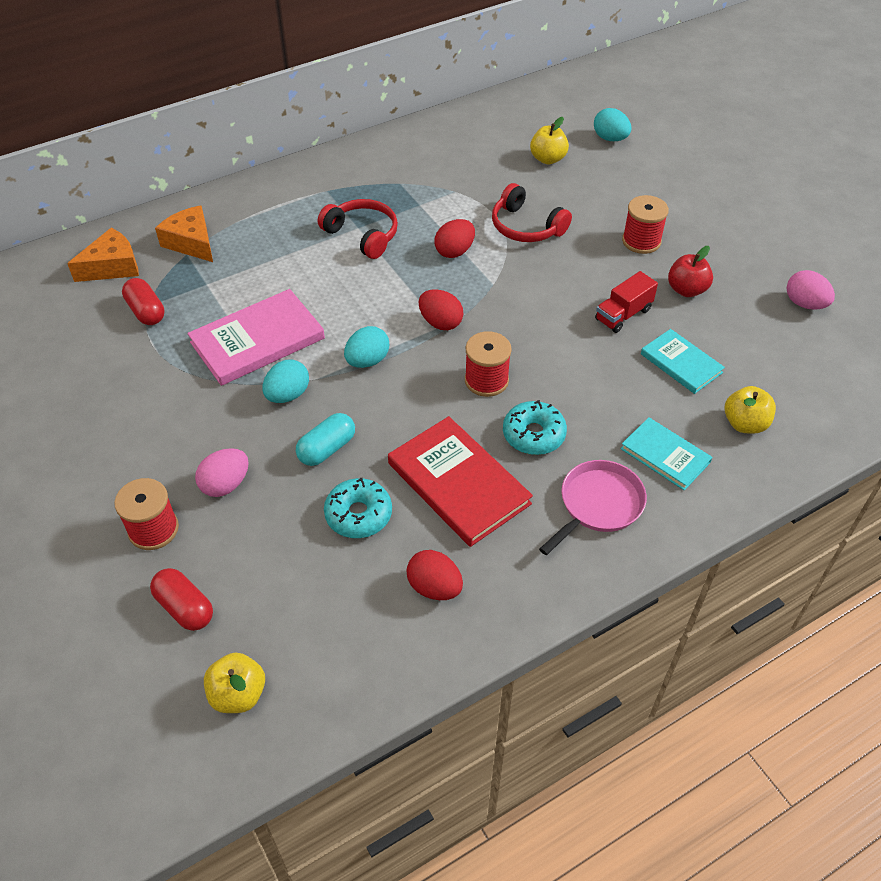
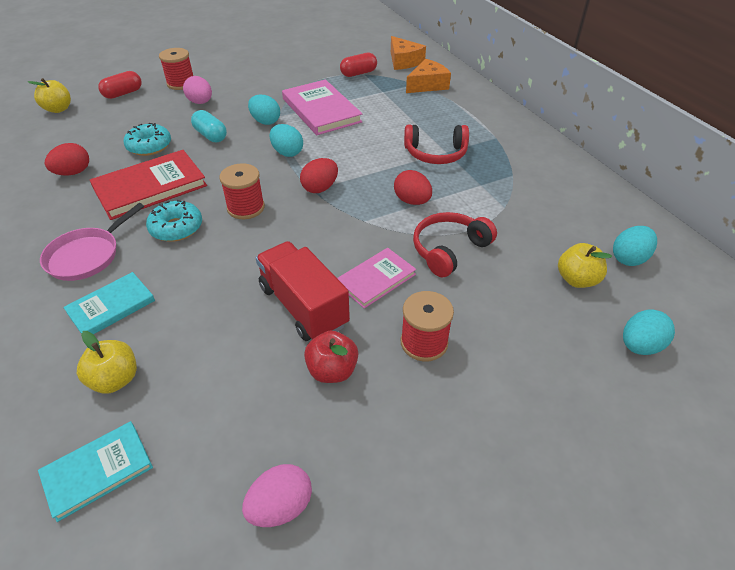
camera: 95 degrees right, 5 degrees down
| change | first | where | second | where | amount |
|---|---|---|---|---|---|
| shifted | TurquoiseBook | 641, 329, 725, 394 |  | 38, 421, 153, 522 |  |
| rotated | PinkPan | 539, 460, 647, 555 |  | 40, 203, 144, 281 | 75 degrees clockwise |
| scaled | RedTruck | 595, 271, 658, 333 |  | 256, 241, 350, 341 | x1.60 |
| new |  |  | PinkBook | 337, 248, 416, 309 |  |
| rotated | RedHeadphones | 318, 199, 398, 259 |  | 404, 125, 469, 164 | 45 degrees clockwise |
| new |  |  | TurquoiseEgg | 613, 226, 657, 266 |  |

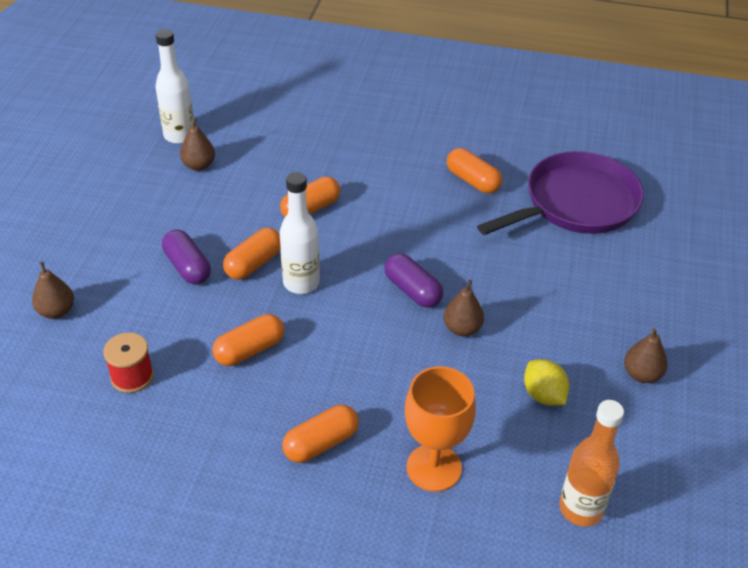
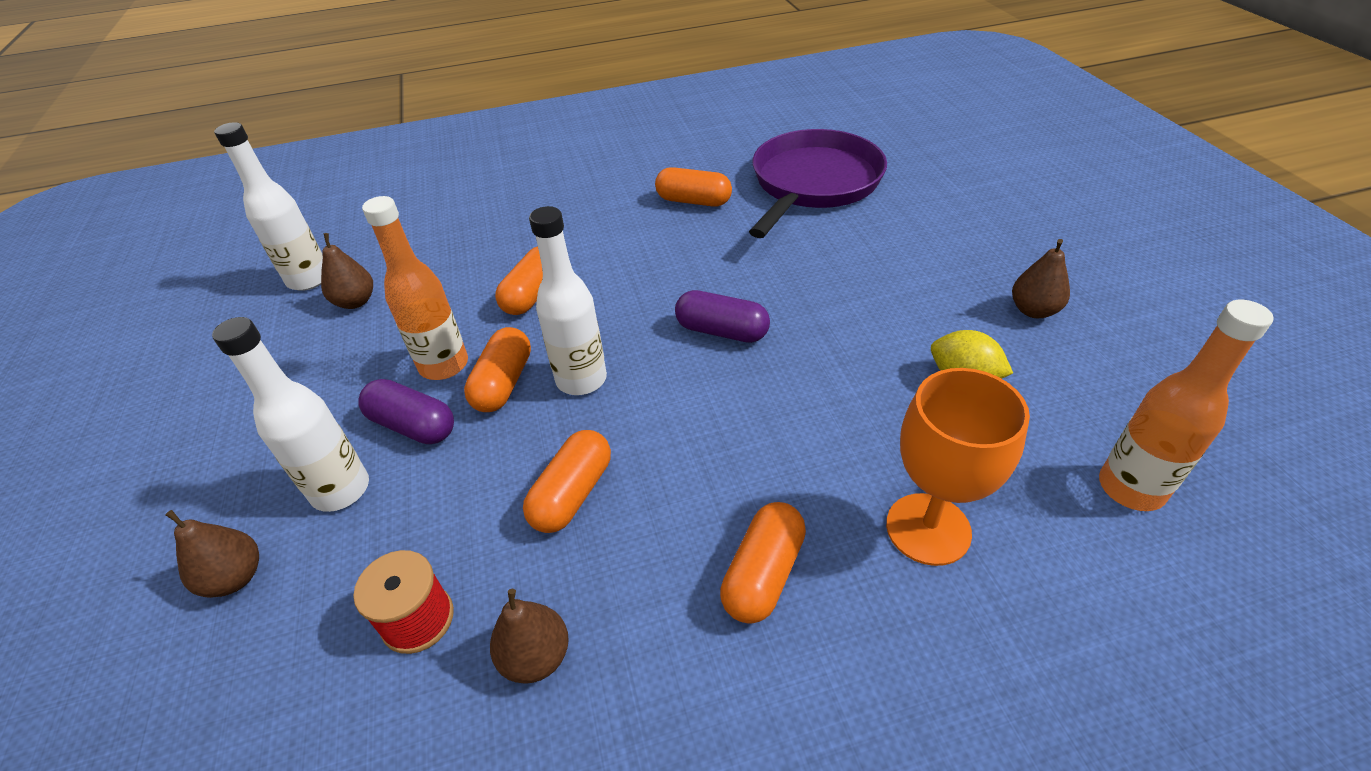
camera: 25 degrees left, 0 degrees up
| change | first | where | second | where | amount |
|---|---|---|---|---|---|
| new |  |  | WhiteBottle | 212, 317, 369, 512 |  |
| new |  |  | OrangeBottle | 362, 196, 468, 380 |  |
| shifted | BrownPear | 443, 280, 484, 336 |  | 490, 589, 569, 684 |  |

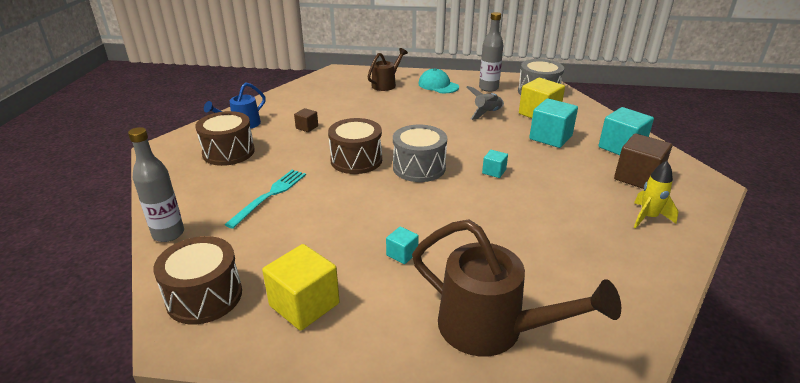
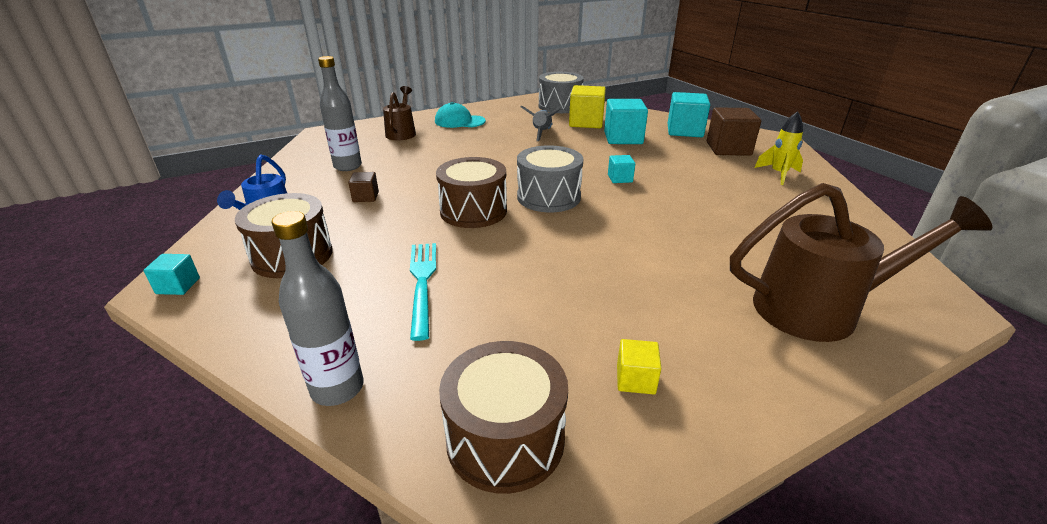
camera: 35 degrees left, 0 degrees up
| change | first | where | second | where | amount |
|---|---|---|---|---|---|
| shifted | TurquoiseCube | 386, 226, 419, 264 |  | 144, 254, 200, 295 |  |
| shifted | GreyBottle | 479, 12, 503, 92 |  | 318, 56, 362, 171 |  |
| scaled | YellowCube | 262, 244, 340, 331 |  | 617, 339, 661, 395 | x0.51 |

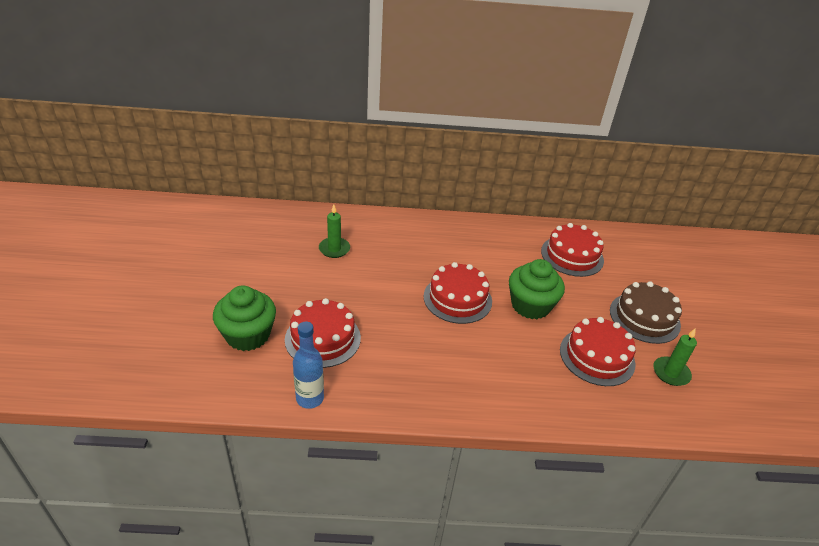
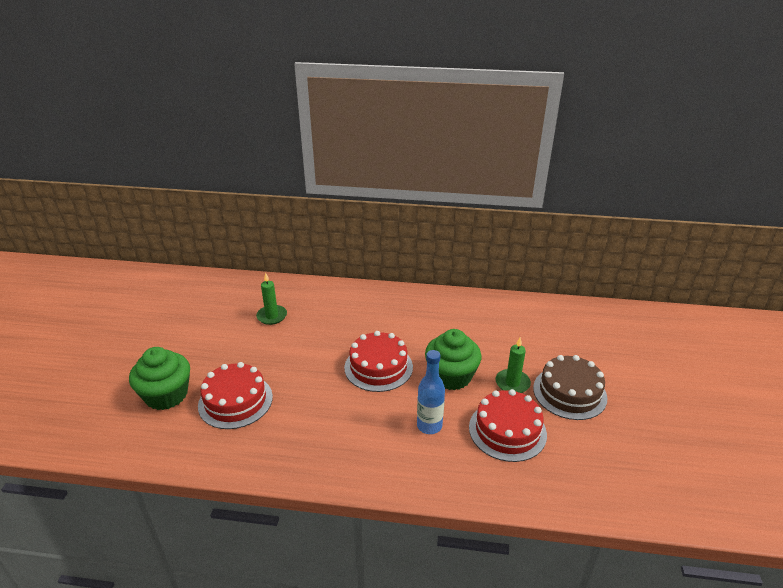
camera: 10 degrees right, 5 degrees down
| change | first | where | second | where | amount |
|---|---|---|---|---|---|
| shifted | BlueBottle | 293, 322, 324, 409 |  | 417, 350, 445, 434 |  |
| shifted | GreenCandle | 653, 328, 697, 386 |  | 496, 337, 531, 393 |  |
| gone | RedCake | 541, 223, 604, 277 |  |  |  |

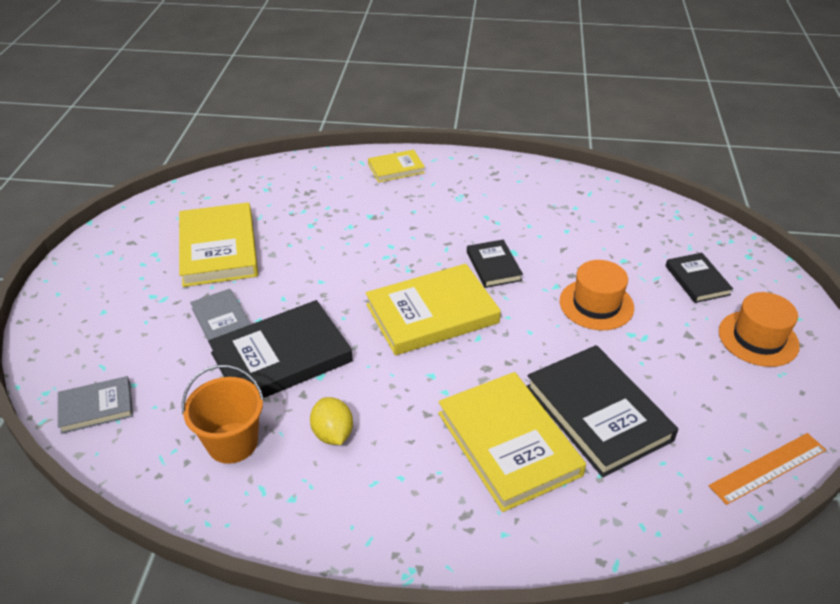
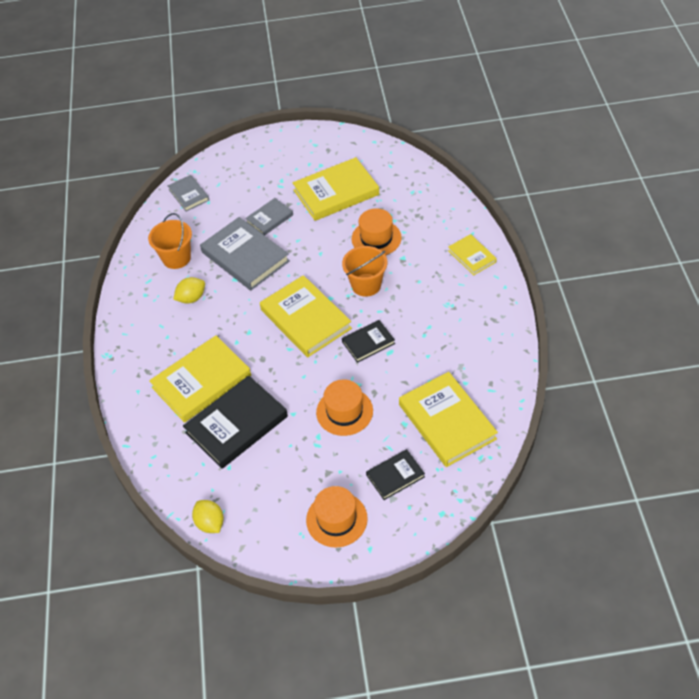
camera: 80 degrees right, 10 degrees up
| change | first | where | second | where | amount |
|---|---|---|---|---|---|
| swapped | OrangeRuler | 709, 433, 826, 505 | YellowLemon | 192, 500, 224, 533 |  |
| repainted | BlackBook | 208, 300, 353, 398 | GreyBook | 200, 217, 290, 290 |  |
| new |  |  | OrangeBucket | 342, 246, 387, 297 |  |
| new |  |  | OrangeHat | 352, 208, 402, 255 |  |
| new |  |  | YellowBook | 399, 372, 498, 467 |  |

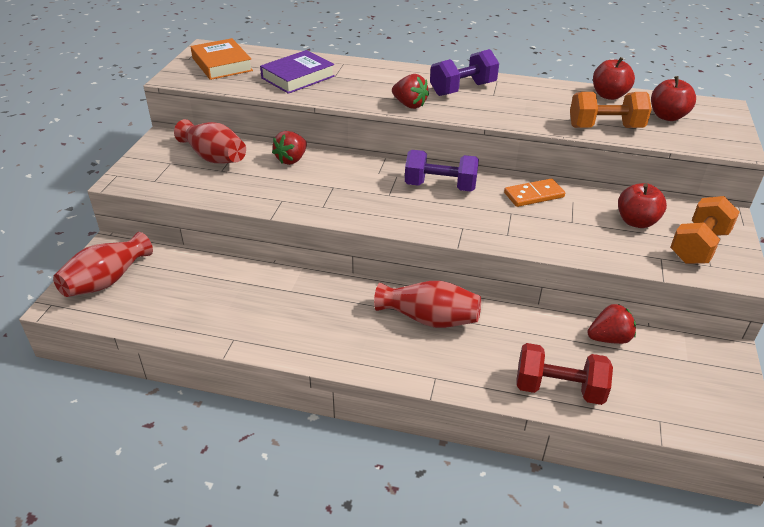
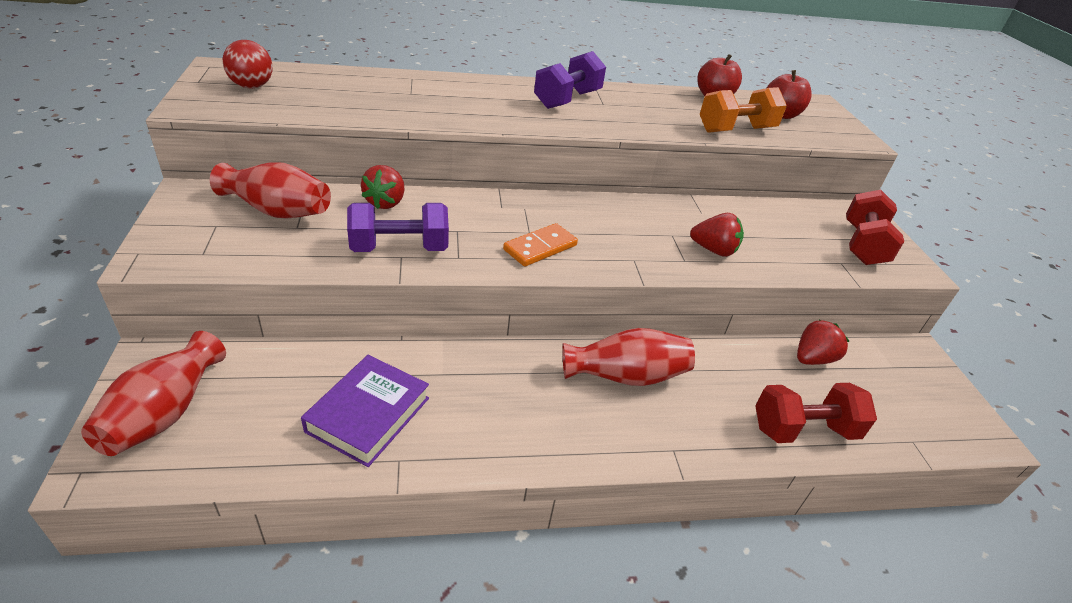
camera: 25 degrees left, 0 degrees up
| change | first | where | second | where | amount |
|---|---|---|---|---|---|
| swapped | OrangeBook | 191, 38, 253, 80 | RedBall | 223, 40, 273, 88 |  |
| shifted | PurpleBook | 260, 50, 335, 94 |  | 301, 355, 429, 467 |  |
| shifted | PurpleDumbbell | 405, 150, 479, 192 |  | 347, 203, 449, 252 |  |
| shifted | OrangeDomino | 504, 179, 565, 207 |  | 503, 223, 578, 267 |  |
| shifted | RedStrawberry | 392, 74, 429, 109 |  | 690, 213, 744, 257 |  |
| repainted | OrangeDumbbell | 670, 196, 740, 264 | RedDumbbell | 846, 190, 904, 265 |  |
| gone | RedApple | 618, 183, 667, 228 |  |  |  |

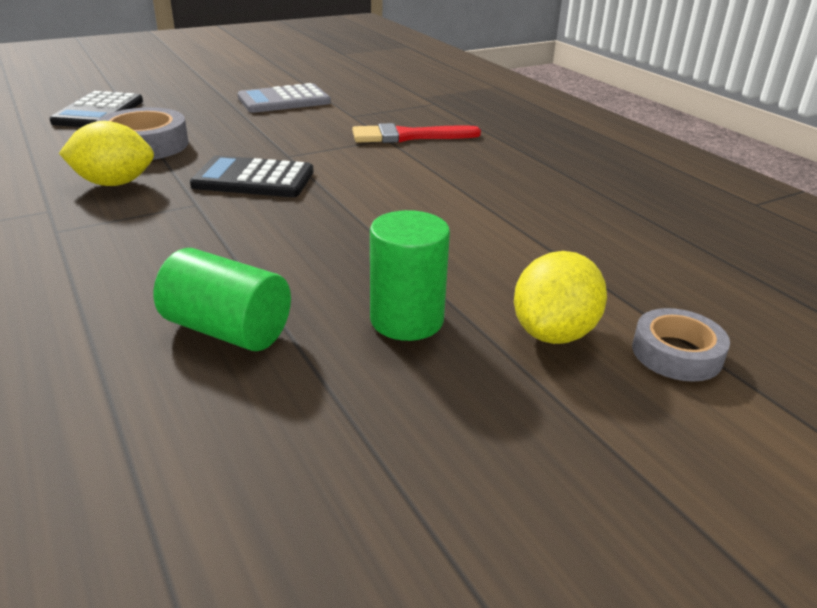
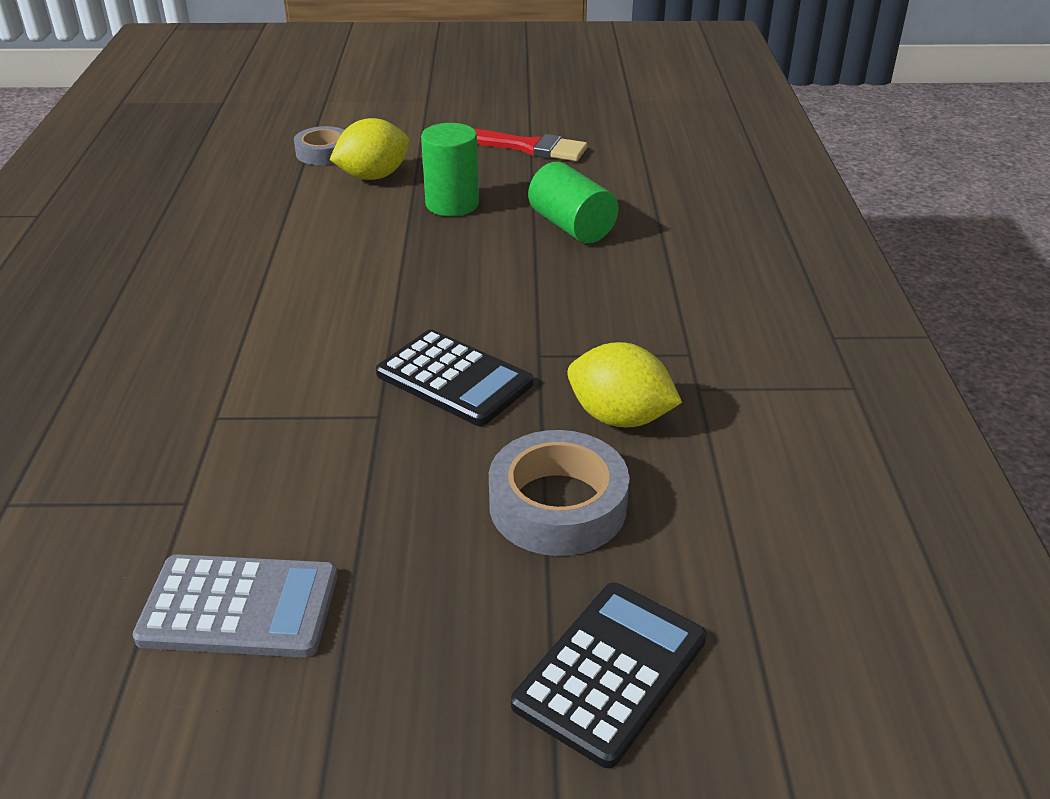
camera: 150 degrees left, 5 degrees up
| change | first | where | second | where | amount |
|---|---|---|---|---|---|
| shifted | RedBrush | 352, 123, 481, 143 |  | 473, 128, 587, 161 |  |

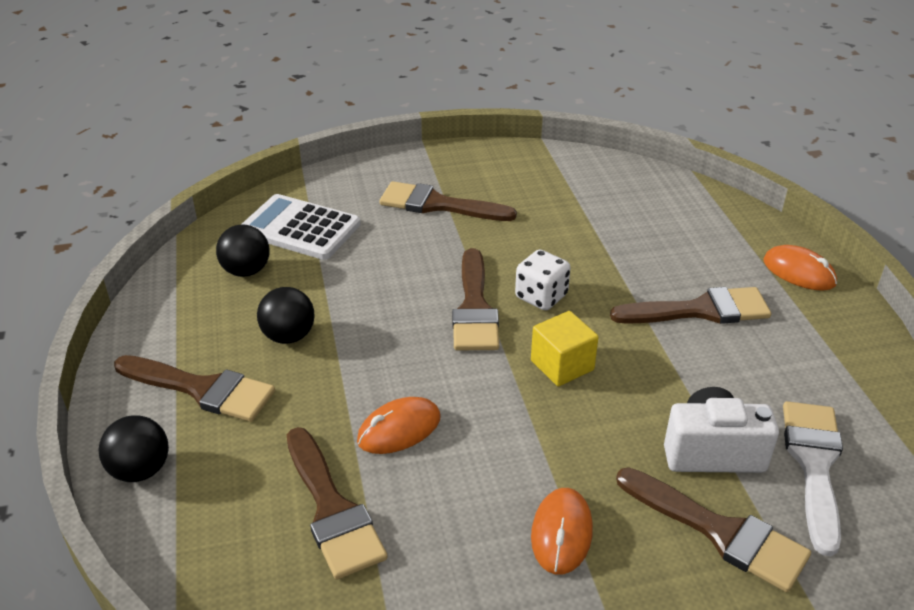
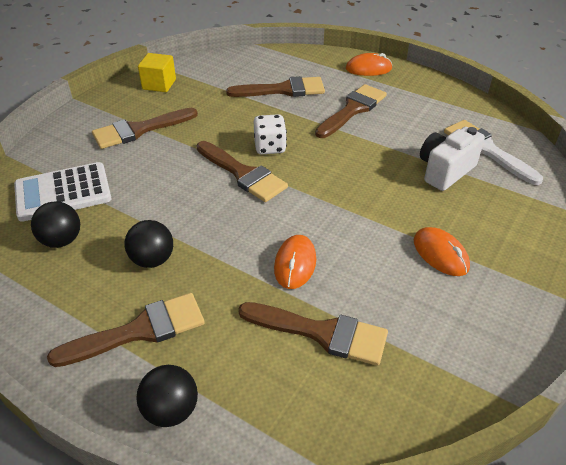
camera: 45 degrees left, 5 degrees up
| change | first | where | second | where | amount |
|---|---|---|---|---|---|
| shifted | YellowCube | 531, 311, 599, 387 |  | 138, 53, 176, 92 |  |
| shifted | BrownBrush | 616, 467, 811, 592 |  | 226, 76, 325, 97 |  |

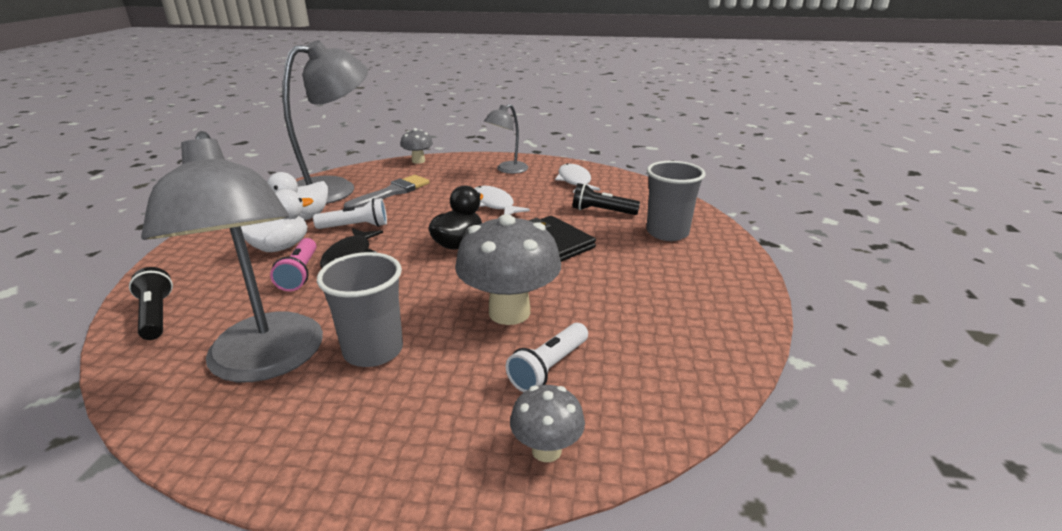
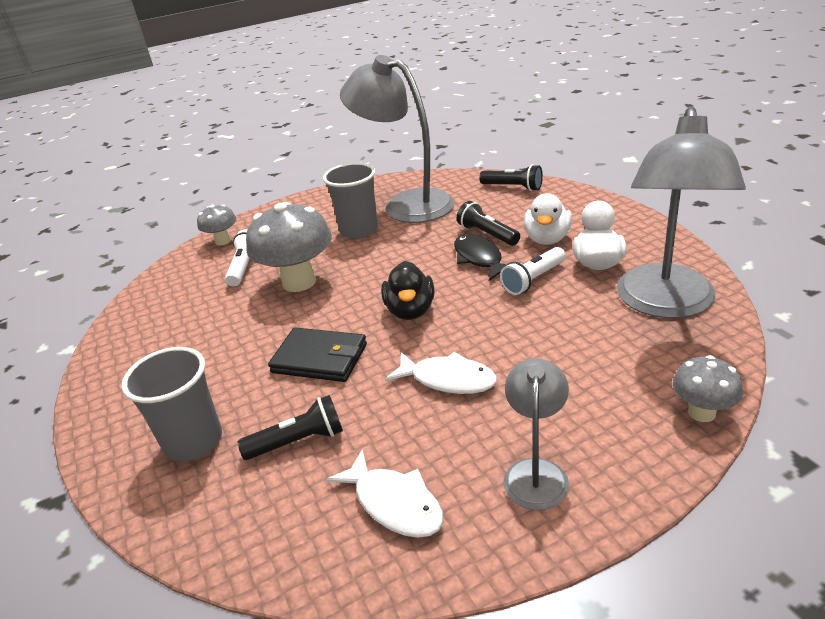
camera: 150 degrees right, 5 degrees up
| change | first | where | second | where | amount |
|---|---|---|---|---|---|
| repainted | PinkFlashlight | 270, 238, 316, 291 | BlackFlashlight | 457, 201, 520, 246 |  |
| gone | GreyBrush | 344, 175, 429, 208 |  |  |  |

